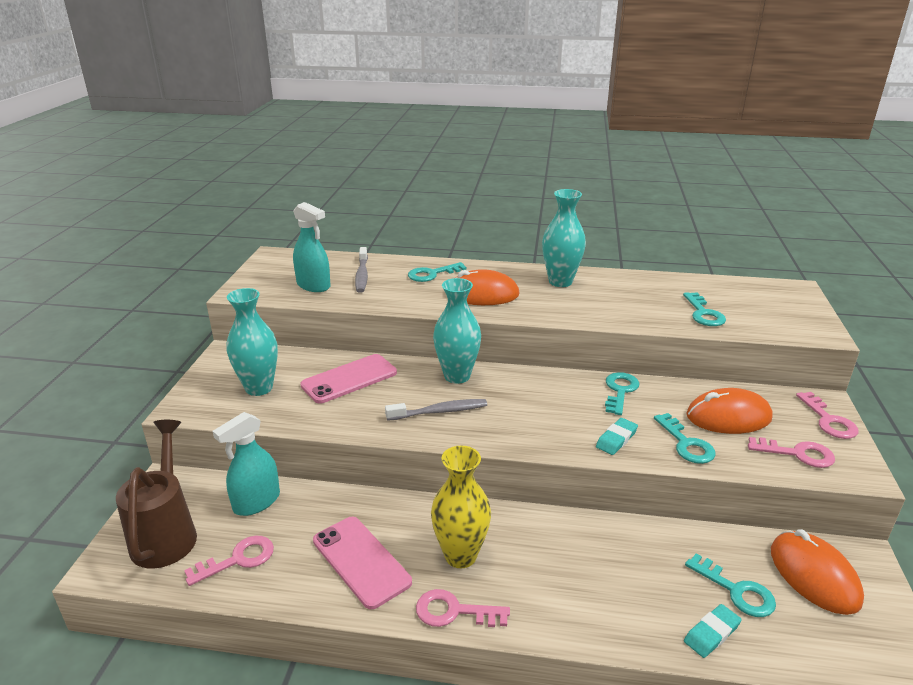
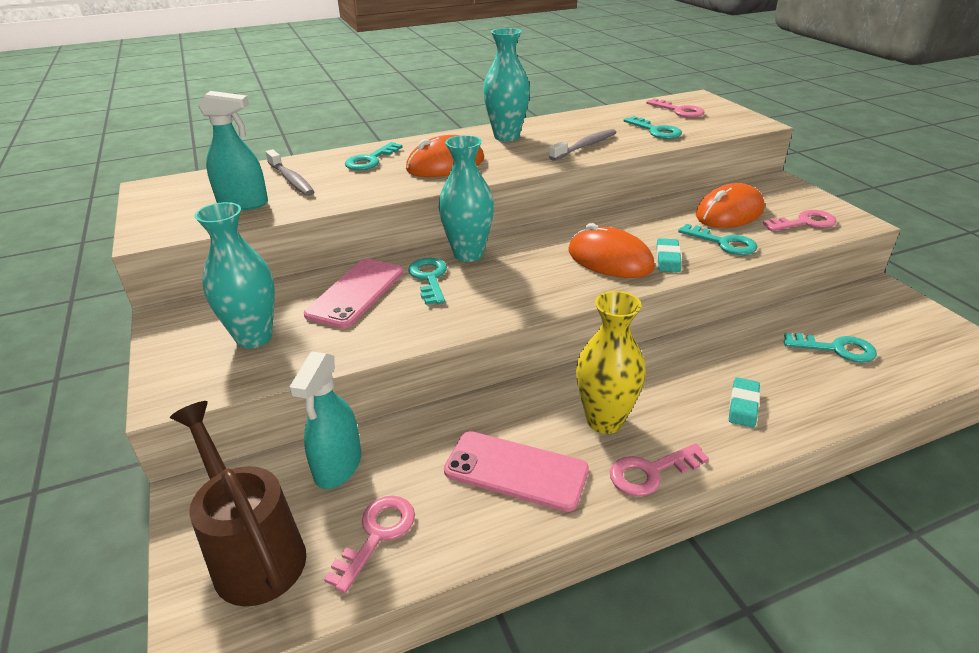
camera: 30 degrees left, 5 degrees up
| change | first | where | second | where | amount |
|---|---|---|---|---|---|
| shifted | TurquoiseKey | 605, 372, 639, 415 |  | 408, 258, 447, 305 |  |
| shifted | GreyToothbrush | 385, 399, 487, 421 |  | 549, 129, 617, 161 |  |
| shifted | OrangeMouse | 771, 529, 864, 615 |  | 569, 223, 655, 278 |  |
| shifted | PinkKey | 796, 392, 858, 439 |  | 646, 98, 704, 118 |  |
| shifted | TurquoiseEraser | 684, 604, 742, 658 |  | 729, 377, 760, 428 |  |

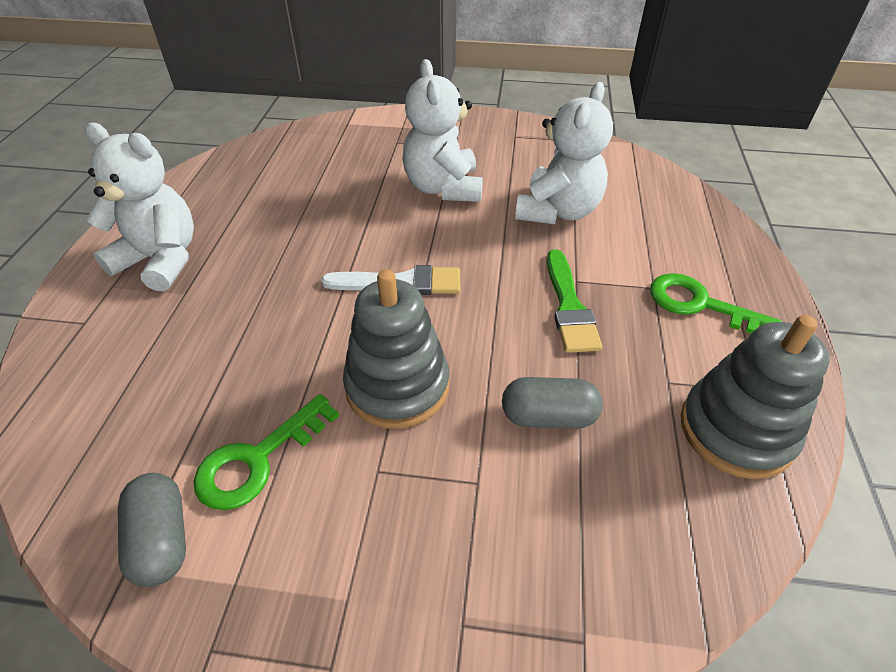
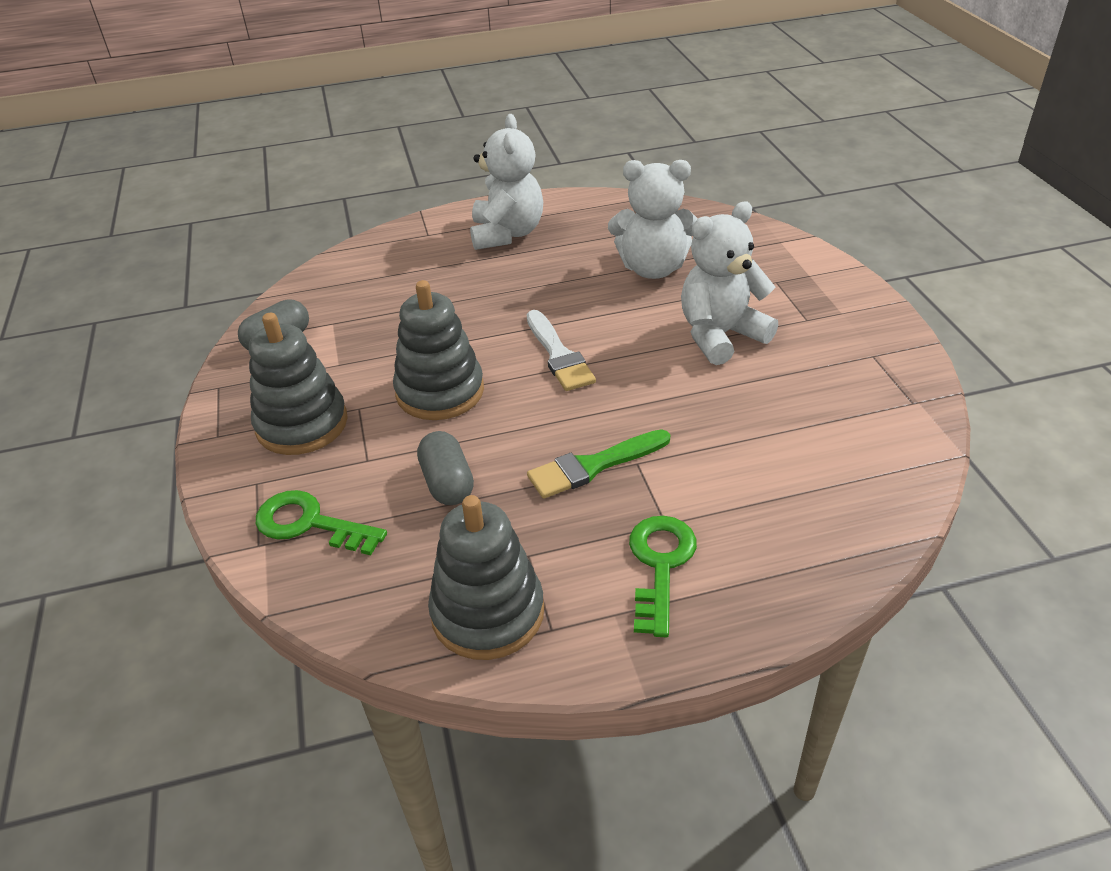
camera: 70 degrees right, 5 degrees down
| change | first | where | second | where | amount |
|---|---|---|---|---|---|
| new |  |  | GreyStackingToy | 249, 313, 348, 455 |  |
| shifted | GreenKey | 194, 394, 339, 510 |  | 256, 490, 387, 555 |  |
| shifted | WhiteTeddyBear | 515, 82, 613, 224 |  | 608, 160, 698, 279 |  |

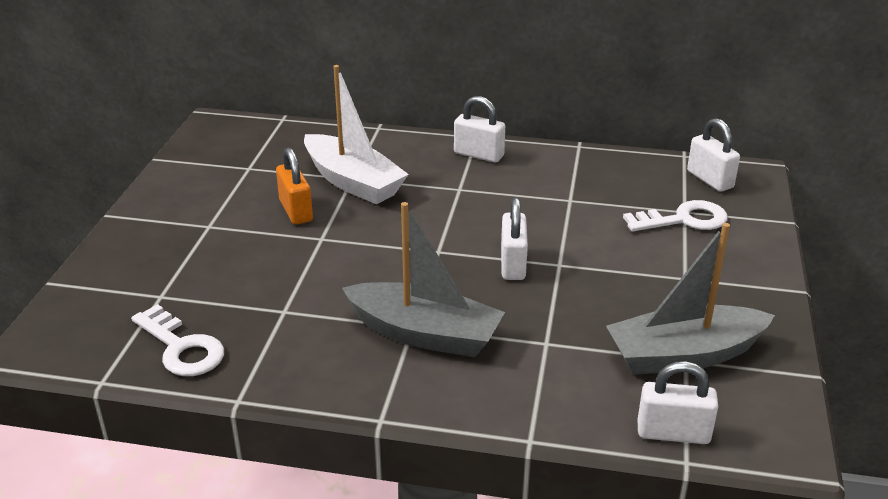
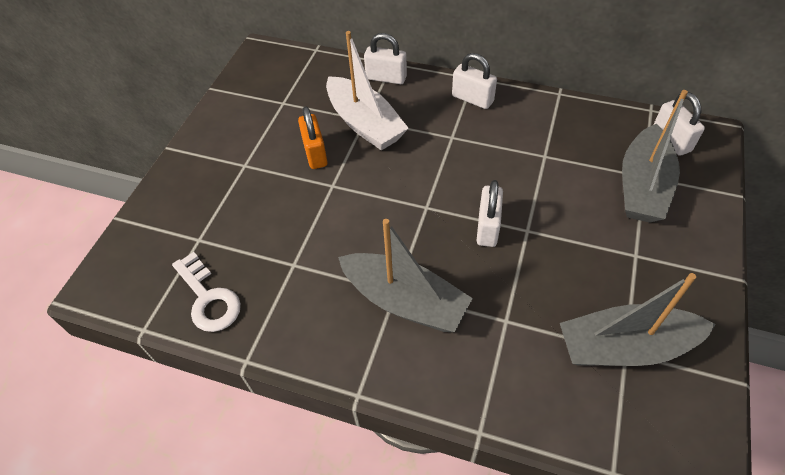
camera: 10 degrees right, 20 degrees up
| change | first | where | second | where | amount |
|---|---|---|---|---|---|
| shifted | WhitePadlock | 638, 361, 718, 444 |  | 364, 33, 407, 84 |  |
| swapped | WhiteKey | 623, 200, 728, 232 | GreyBoat | 622, 90, 688, 223 |  |

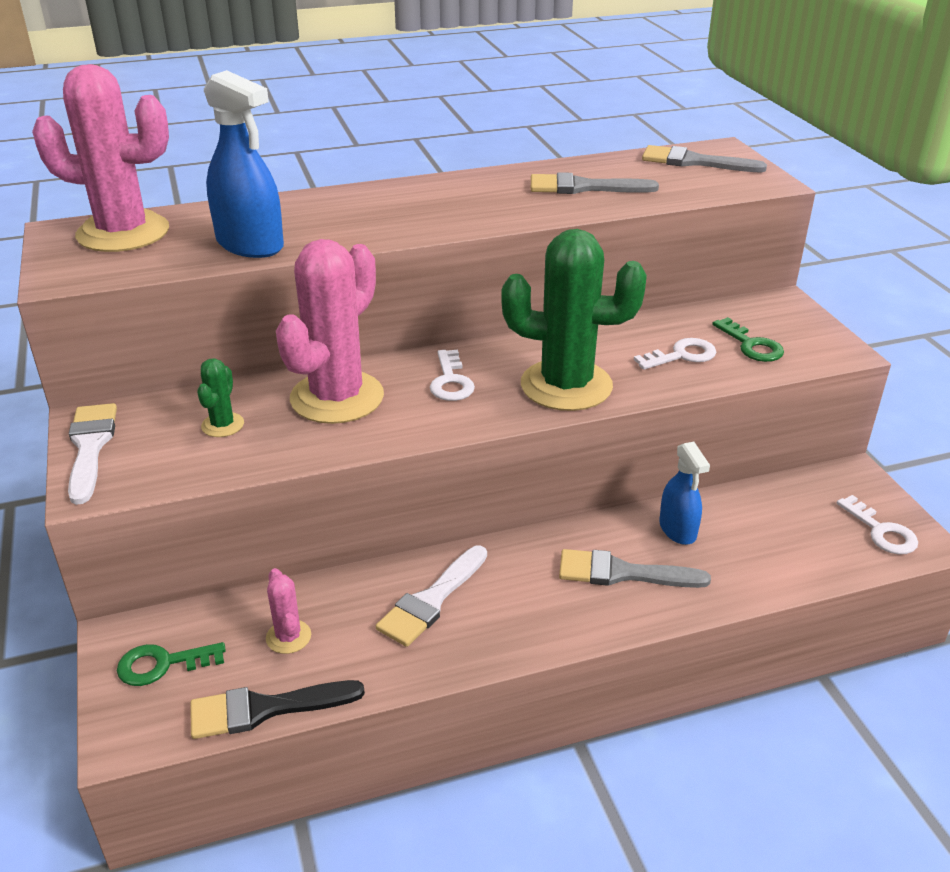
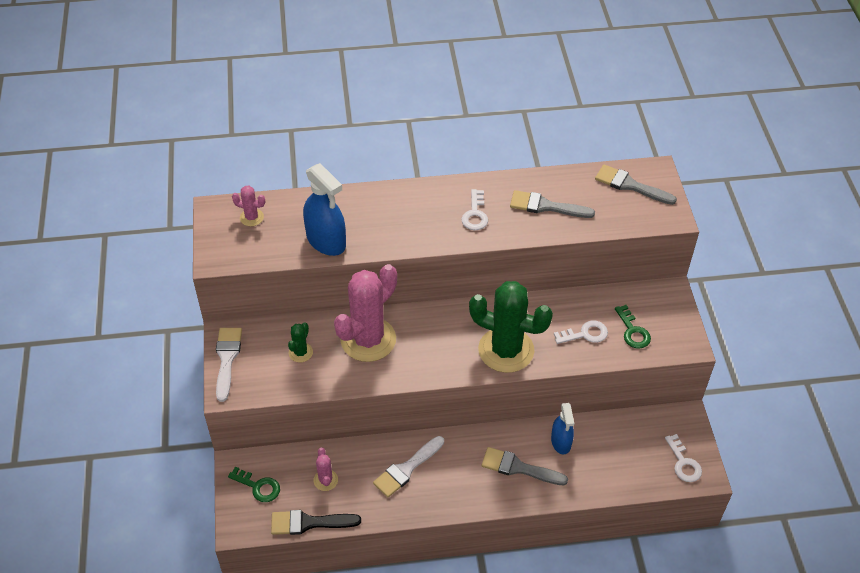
camera: 10 degrees right, 15 degrees up
| change | first | where | second | where | amount |
|---|---|---|---|---|---|
| rotated | GreenKey | 117, 642, 226, 686 |  | 228, 467, 280, 502 | 150 degrees counterclockwise |
| scaled | PinkCactus | 32, 64, 169, 252 |  | 232, 185, 265, 226 | x0.44 |
| shifted | WhiteKey | 430, 350, 475, 401 |  | 461, 189, 488, 230 |  |

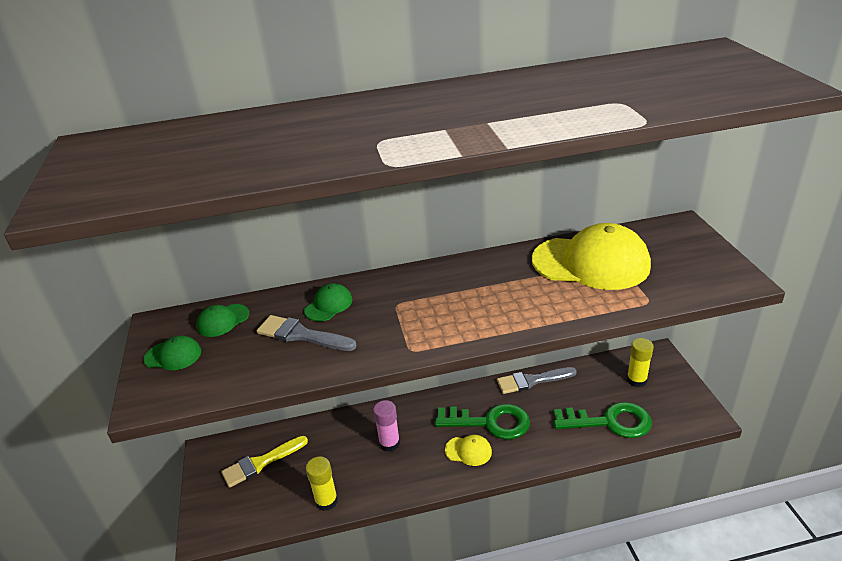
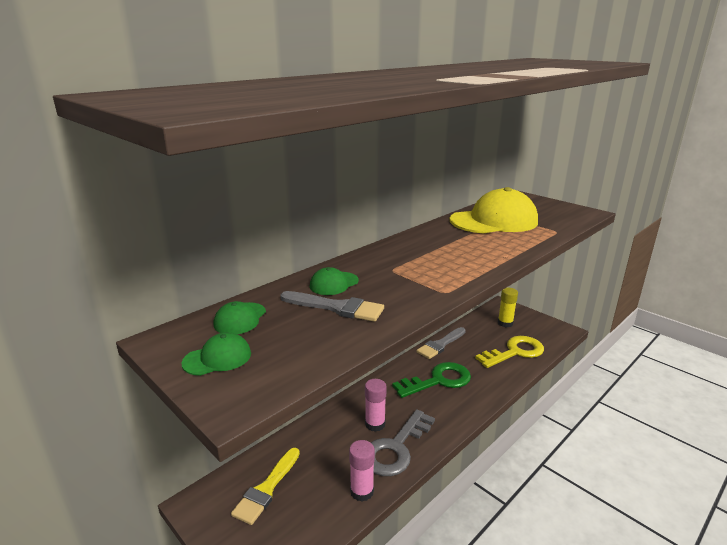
camera: 35 degrees left, 10 degrees down
| change | first | where | second | where | amount |
|---|---|---|---|---|---|
| rotated | GreyBrush | 257, 315, 357, 351 |  | 280, 291, 384, 322 | 150 degrees counterclockwise |
| rotated | GreenCap | 304, 283, 352, 321 |  | 310, 267, 359, 295 | 135 degrees counterclockwise |
| repainted | YellowGlueStick | 306, 457, 338, 511 | PinkGlueStick | 349, 440, 375, 502 |  |
| new |  |  | GreyKey | 371, 409, 435, 476 |  |
| repainted | GreenKey | 554, 402, 652, 438 | YellowKey | 475, 336, 544, 368 |  |
| gone | YellowCap | 445, 435, 492, 466 |  |  |  |

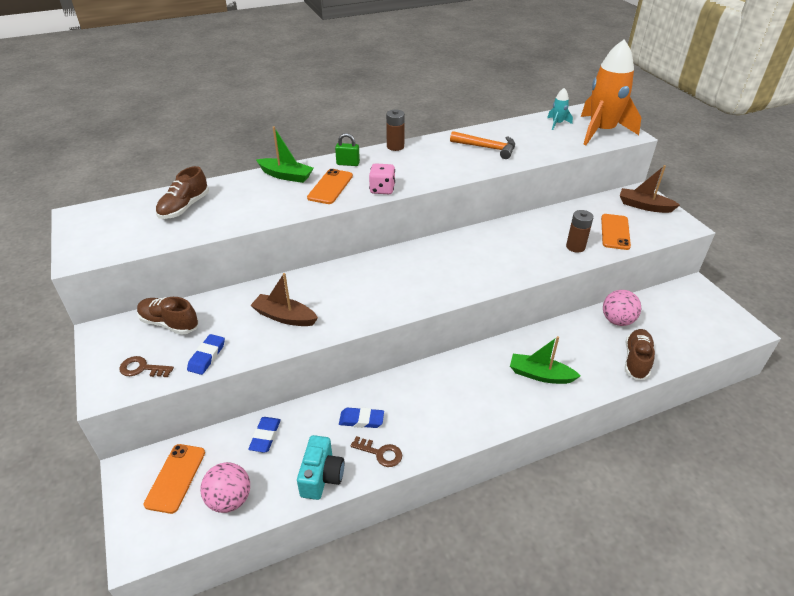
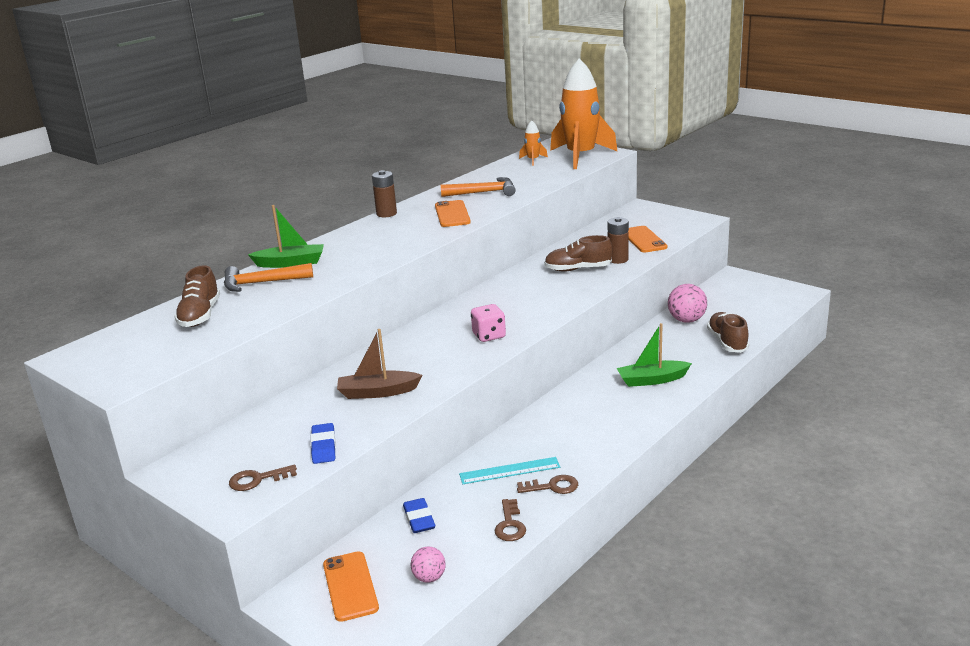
camera: 25 degrees left, 15 degrees down
| change | first | where | second | where | amount |
|---|---|---|---|---|---|
| new |  |  | OrangeHammer | 224, 263, 313, 292 |  |
| scaled | PinkBall | 200, 462, 250, 513 |  | 411, 547, 446, 583 | x0.62 |
| shifted | OrangePhone | 307, 169, 353, 204 |  | 435, 200, 471, 227 |  |
| swapped | BlueEraser | 339, 408, 384, 428 | TurquoiseRuler | 459, 457, 560, 484 |  |
| shifted | PinkDice | 369, 163, 395, 194 |  | 471, 304, 506, 342 |  |
| swapped | TurquoiseCamera | 297, 435, 344, 500 | BrownKey | 495, 499, 526, 541 |  |
| repainted | TurquoiseRocket | 547, 88, 573, 130 | OrangeRocket | 519, 120, 548, 166 |  |
| shifted | BrownShoe | 137, 297, 199, 335 |  | 544, 235, 612, 271 |  |
| gone | GreenPadlock | 335, 133, 360, 166 |  |  |  |
| gone | BrownBoat | 620, 165, 680, 213 |  |  |  |

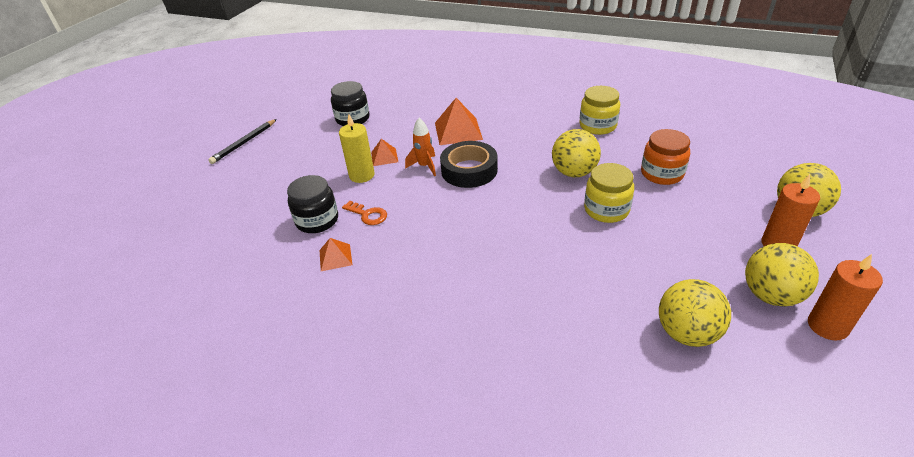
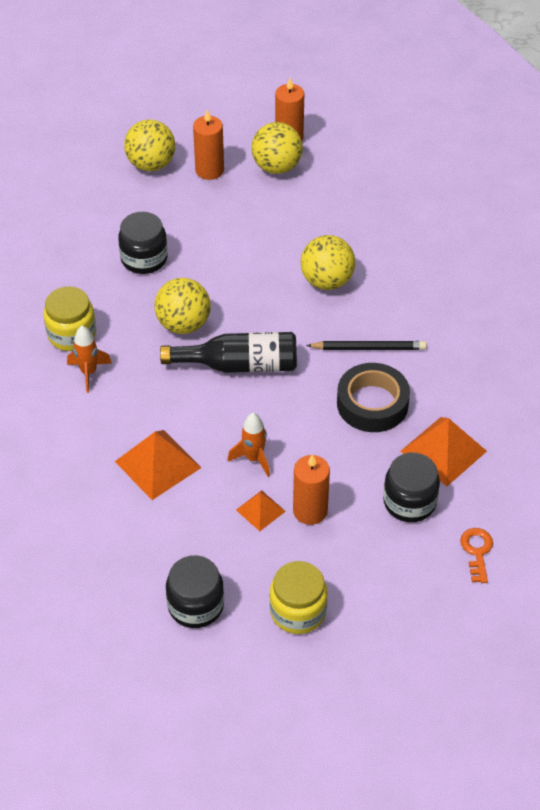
camera: 125 degrees left, 10 degrees up
| change | first | where | second | where | amount |
|---|---|---|---|---|---|
| new |  |  | OrangeRocket | 67, 326, 112, 393 |  |
| repainted | OrangeJar | 641, 129, 690, 185 | BlackJar | 118, 212, 168, 274 |  |
| new |  |  | BlackBottle | 160, 332, 297, 373 |  |
| shifted | YellowJar | 584, 163, 634, 223 |  | 269, 561, 328, 634 |  |
| repainted | YellowCandle | 339, 114, 375, 183 | OrangeCandle | 293, 454, 330, 525 |  |
| shifted | YellowBall | 659, 279, 731, 347 |  | 301, 235, 355, 290 |  |
| shifted | BlackPencil | 208, 119, 277, 164 |  | 306, 341, 427, 350 |  |
| shifted | BlackTape | 440, 141, 498, 188 |  | 337, 363, 410, 432 |  |
| scaled | OrangePyramid | 319, 238, 352, 271 |  | 401, 417, 487, 486 | x1.79 |
| shifted | OrangeKey | 342, 201, 387, 225 |  | 460, 528, 493, 583 |  |

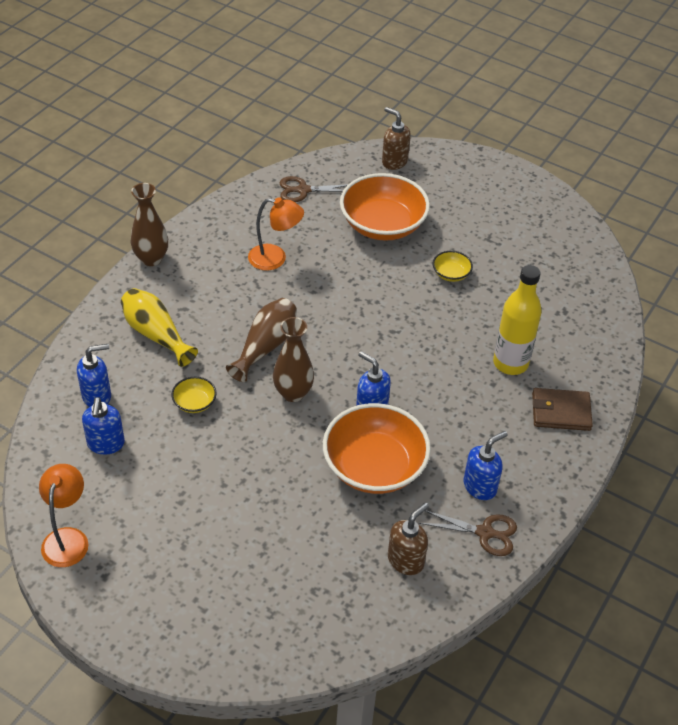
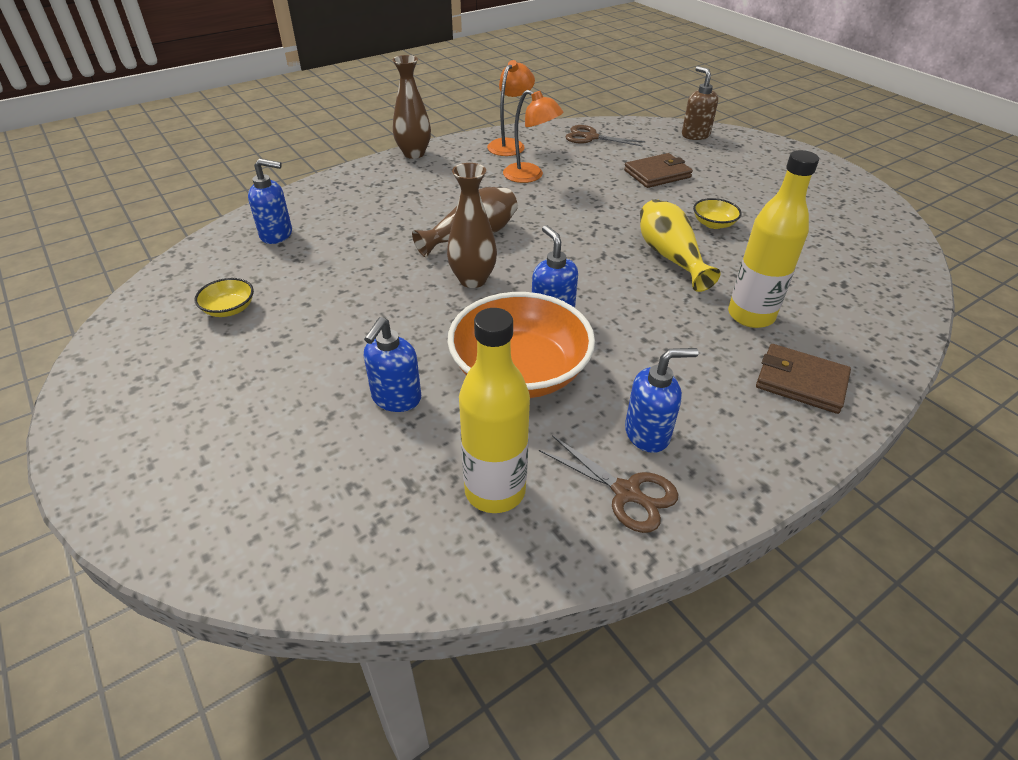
camera: 25 degrees right, 5 degrees down
| change | first | where | second | where | amount |
|---|---|---|---|---|---|
| shifted | YellowBowl | 171, 377, 216, 413 |  | 194, 278, 254, 317 |  |
| shifted | BlueSoapDispenser | 82, 397, 125, 455 |  | 364, 317, 421, 412 |  |
| swapped | BrownSoapDispenser | 388, 502, 429, 575 | YellowBottle | 459, 308, 530, 513 |  |
| shifted | OrangeLamp | 39, 464, 89, 567 |  | 487, 60, 535, 156 |  |
| swapped | OrangeBowl | 340, 173, 430, 241 | BrownWallet | 624, 153, 693, 188 |  |
| shifted | YellowVase | 121, 288, 198, 367 |  | 640, 199, 721, 292 |  |

